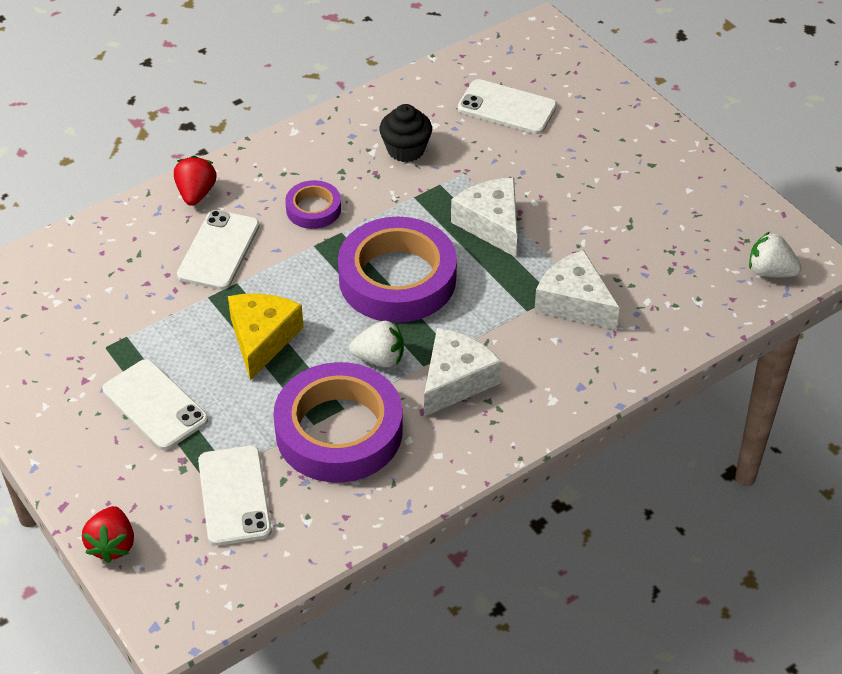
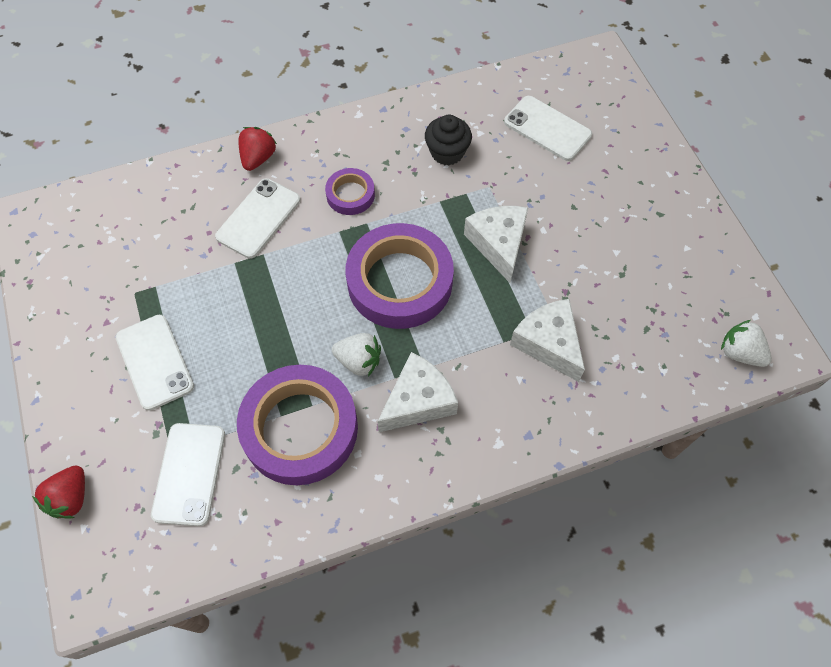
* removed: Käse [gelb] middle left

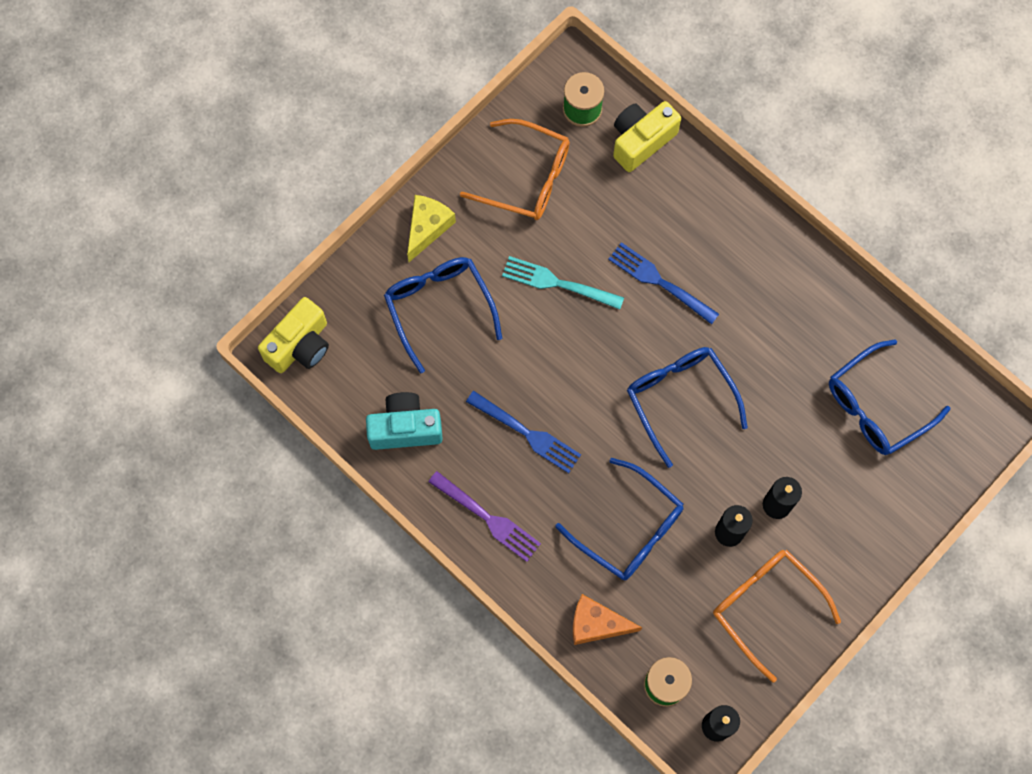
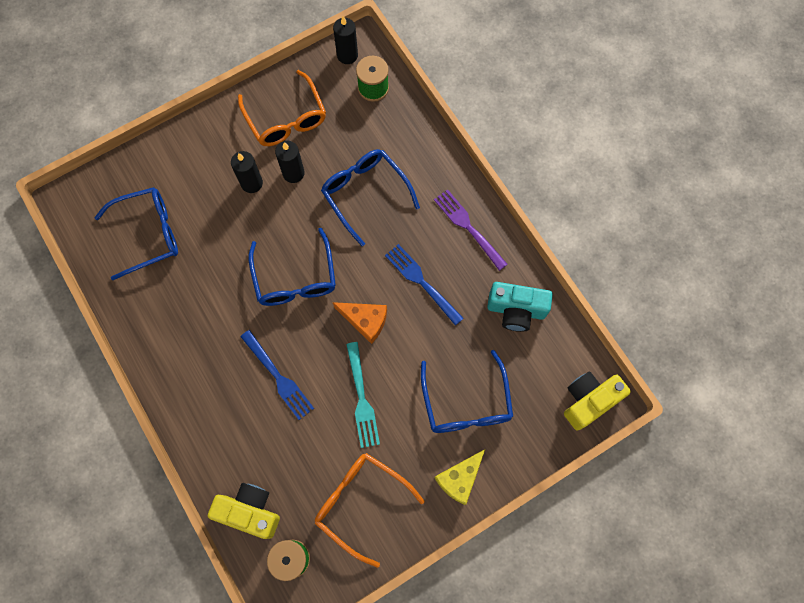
* turned: Kamera [gelb] (2nd from left in the first image) top centre = bottom left 135 degrees counterclockwise
* moved: Käse [orange] bottom centre to centre
* turned: Gabel [türkis] centre = centre 45 degrees clockwise

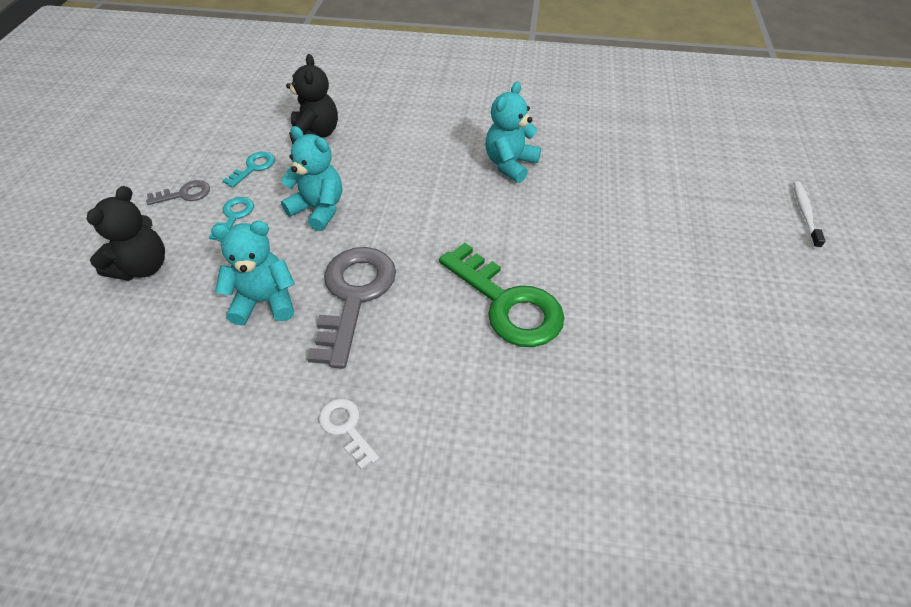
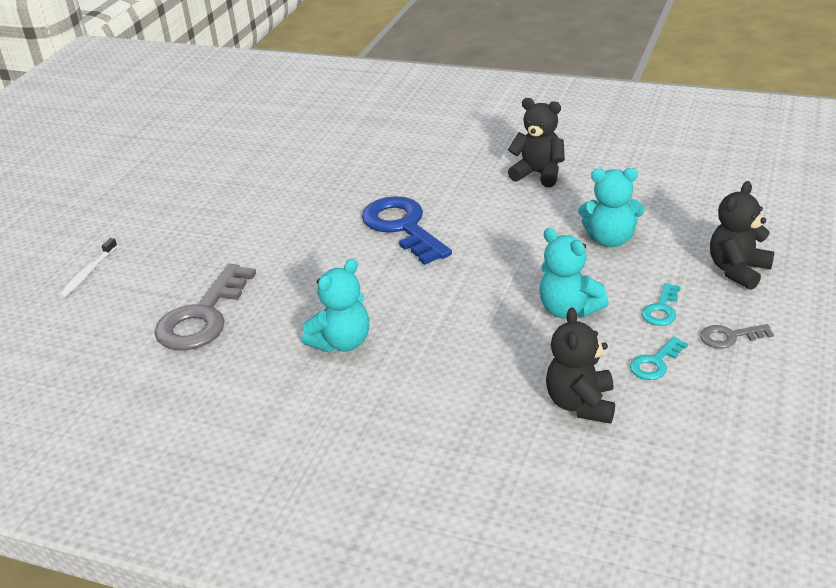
* moved: Schlüssel [grau] (2nd from left in the first image) centre to Schlüssel [grau] (1st from left) middle left
* recoloured: Schlüssel [grün] centre to Schlüssel [blau] centre
* replaced: Schlüssel [weiß] bottom centre to Teddybär [schwarz] (1st from left) top centre

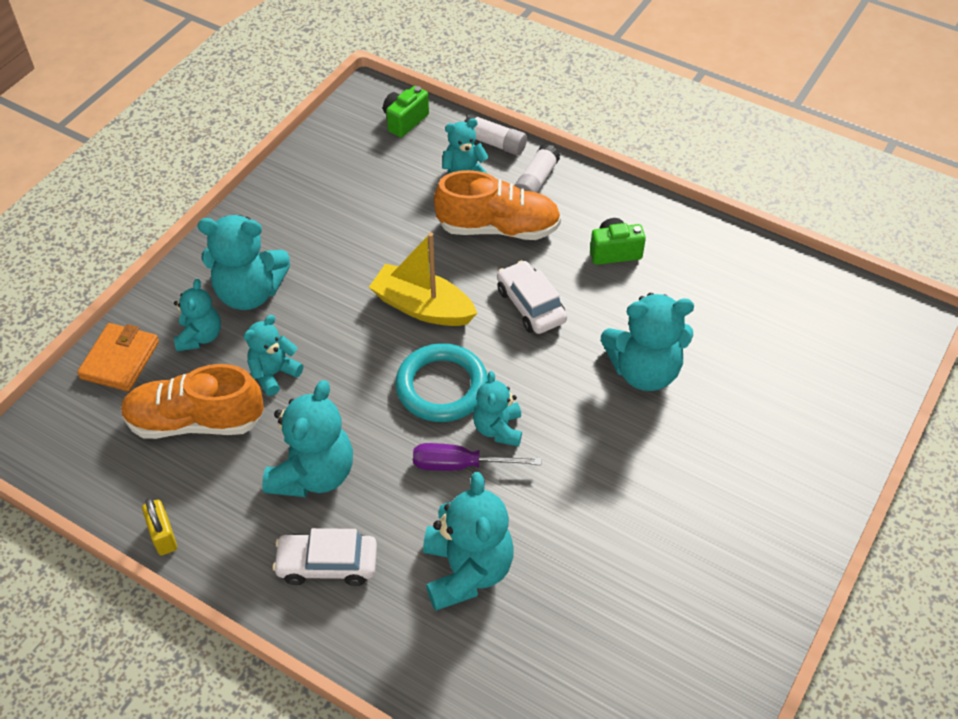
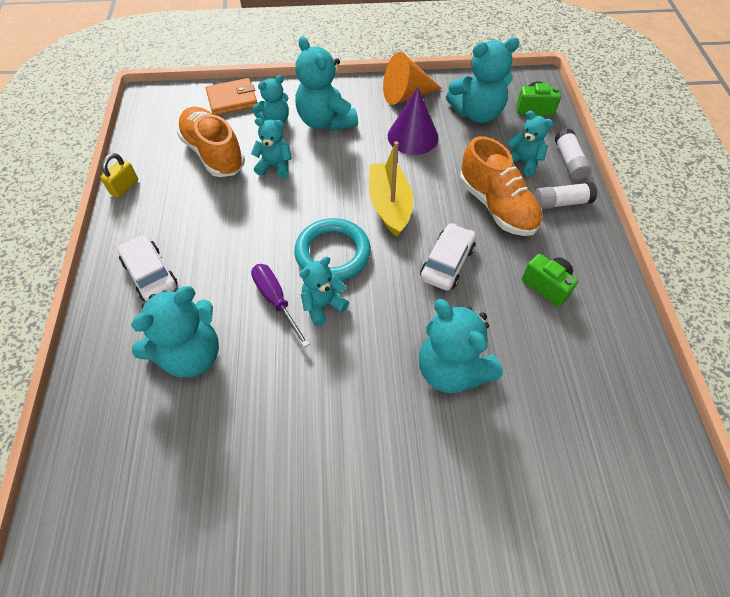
* added: Kegel [orange] top centre
* added: Kegel [lila] top centre
* moved: Teddybär [türkis] (4th from left in the first image) middle left to Teddybär [türkis] (7th from left) top centre

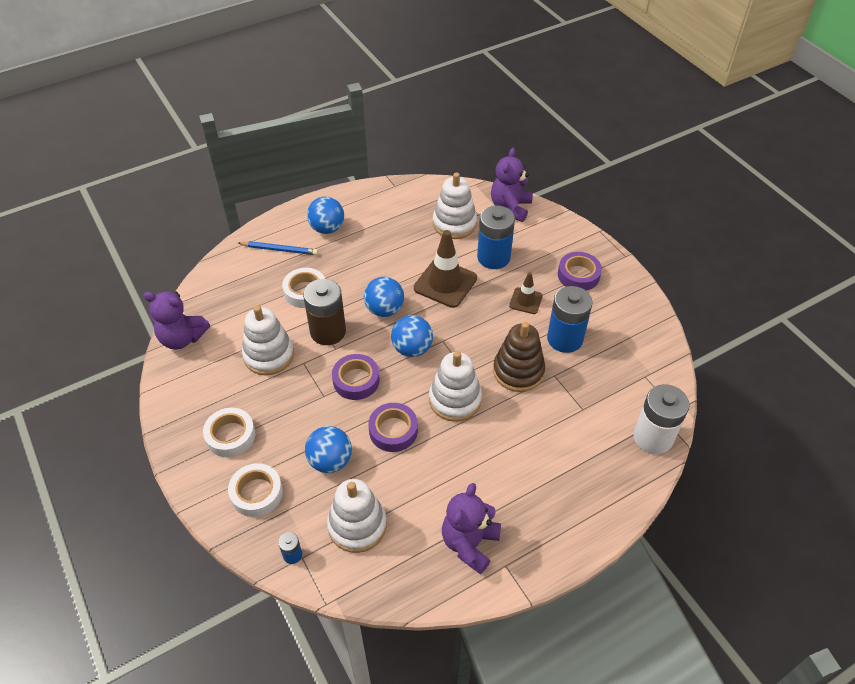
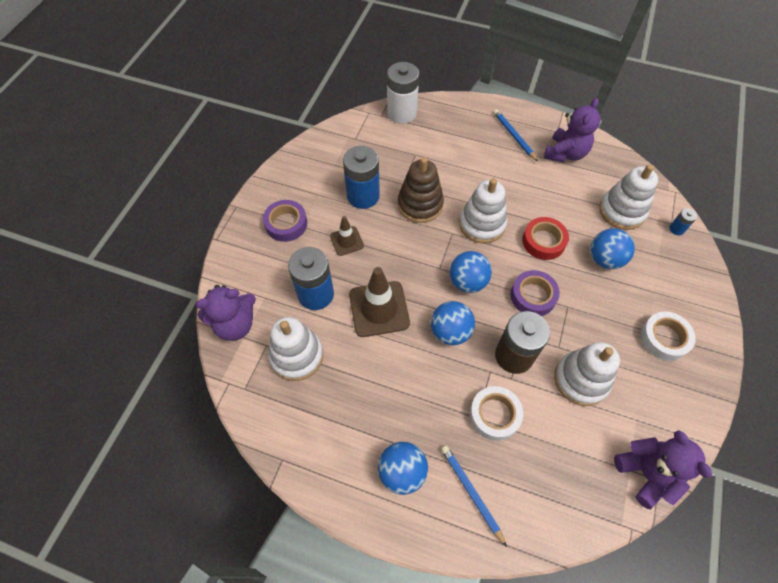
* added: Bleistift [blau] (2nd from left) top centre
* recoloured: Klebeband [lila] (2nd from left) centre to Klebeband [rot] middle right
* turned: Teddybär [lila] (2nd from left) bottom centre = top right 45 degrees counterclockwise
* removed: Klebeband [weiß] (2nd from left) bottom left

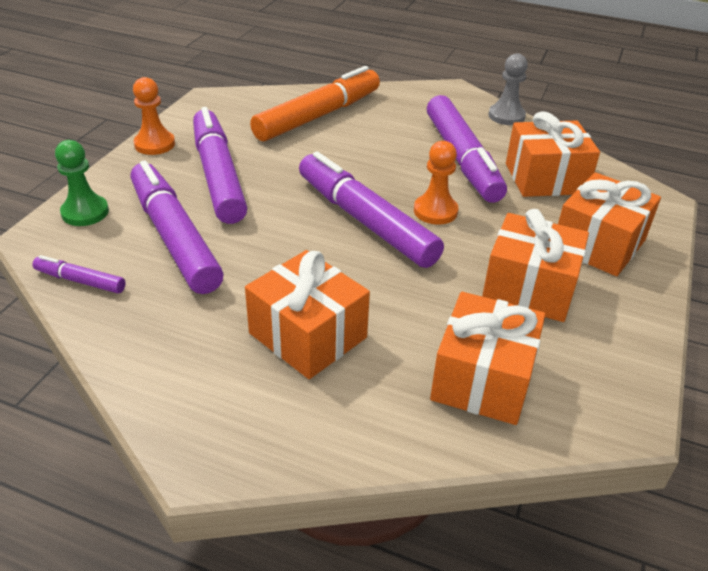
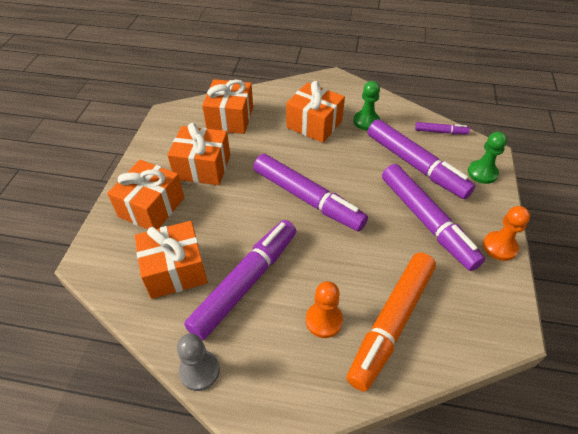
* turned: Filzstift [lila] (5th from left in the first image) top centre = centre 60 degrees clockwise
* moved: Bauer [orange] (2nd from left in the first image) top centre to Bauer [orange] (1st from left) bottom centre
* added: Bauer [grün] (1st from left) top centre

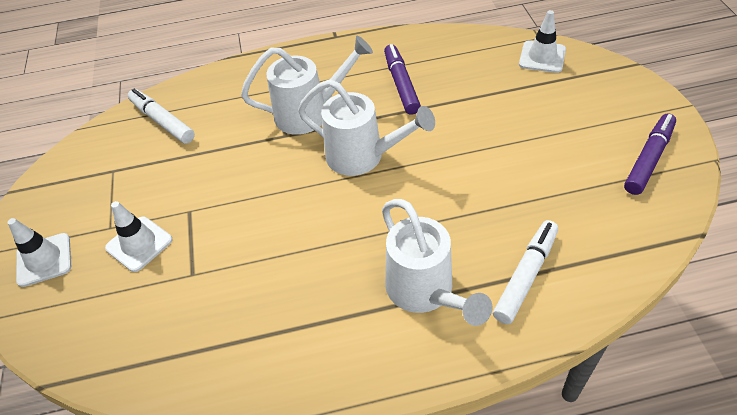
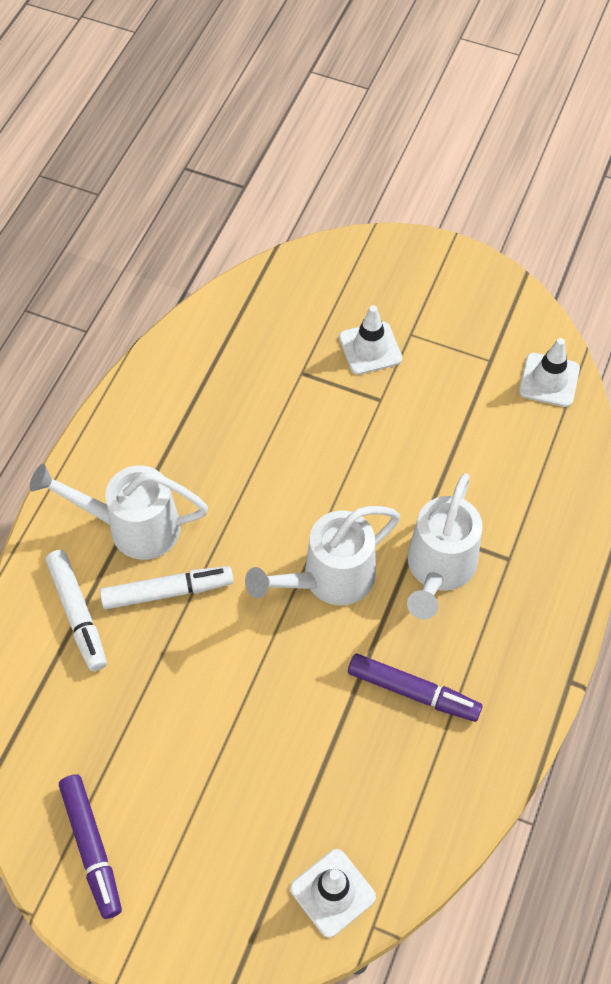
* moved: Filzstift [weiß] (1st from left in the first image) top left to Filzstift [weiß] (2nd from left) middle left
* moved: Leitkegel [weiß] (1st from left in the first image) middle left to Leitkegel [weiß] (3rd from left) middle right

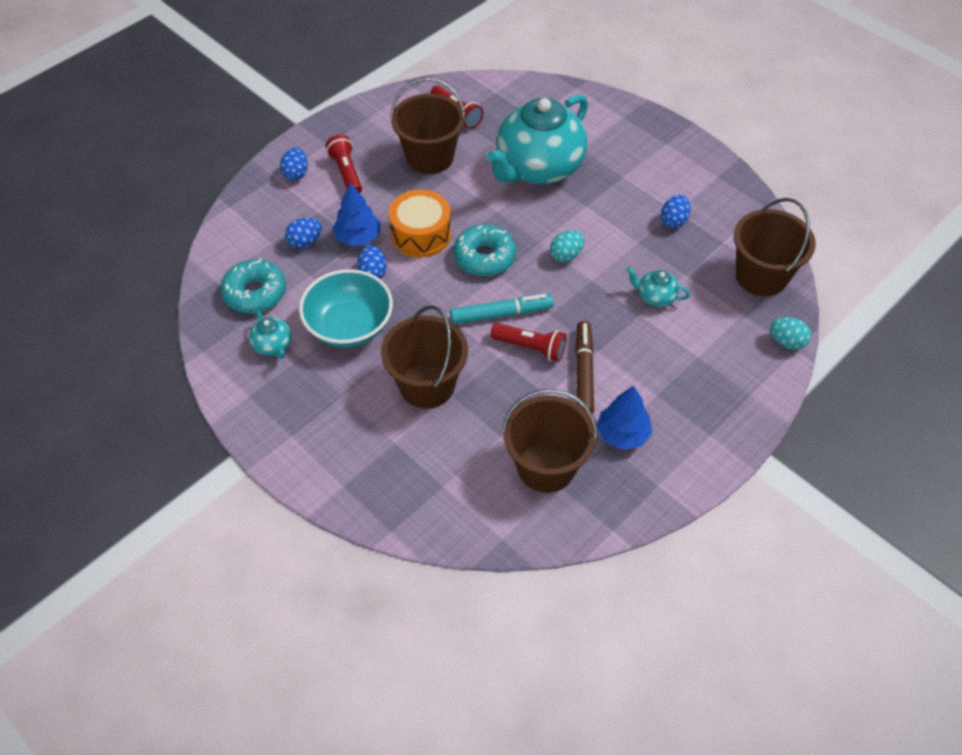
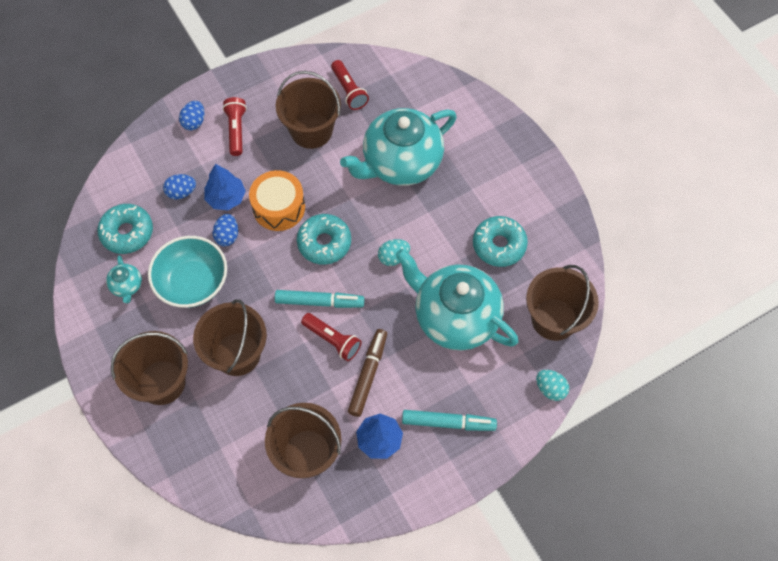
* added: Eimer [braun] (1st from left) middle left
* resized: Teekanne [türkis] (3rd from left) middle right = centre x2.46
* added: Filzstift [türkis] (2nd from left) bottom centre
* replaced: Ei [blau] (4th from left) top right to Donut [türkis] (3rd from left) centre

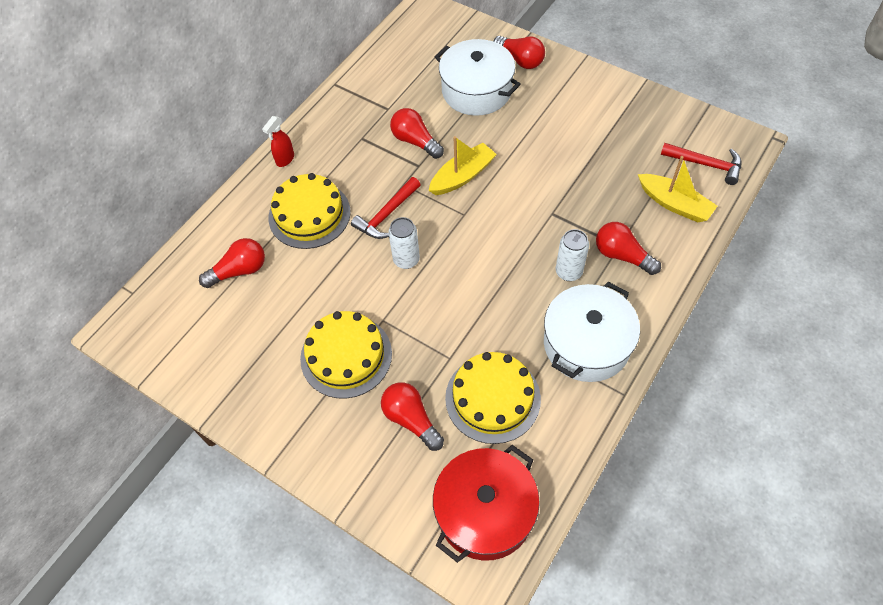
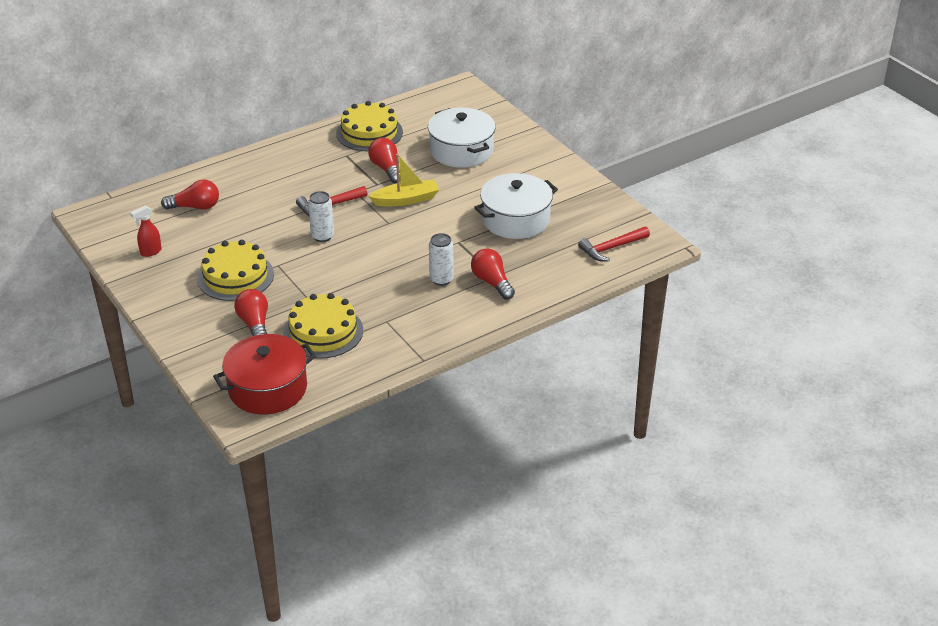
* moved: Sprühflasche [rot] top left to middle left
* moved: Kuchen [gelb] (1st from left in the first image) centre to Kuchen [gelb] (3rd from left) top centre
* moved: Kochtopf [weiß] (2nd from left) middle right to top centre
* turned: Hammer [rot] (2nd from left) top right = centre 105 degrees clockwise
* removed: Glühbirne [rot] (4th from left) top centre
* removed: Boot [gelb] (2nd from left) top right

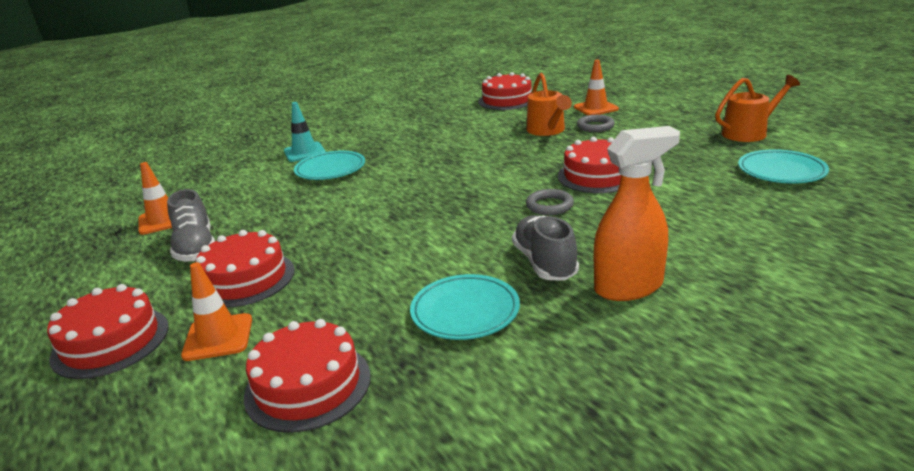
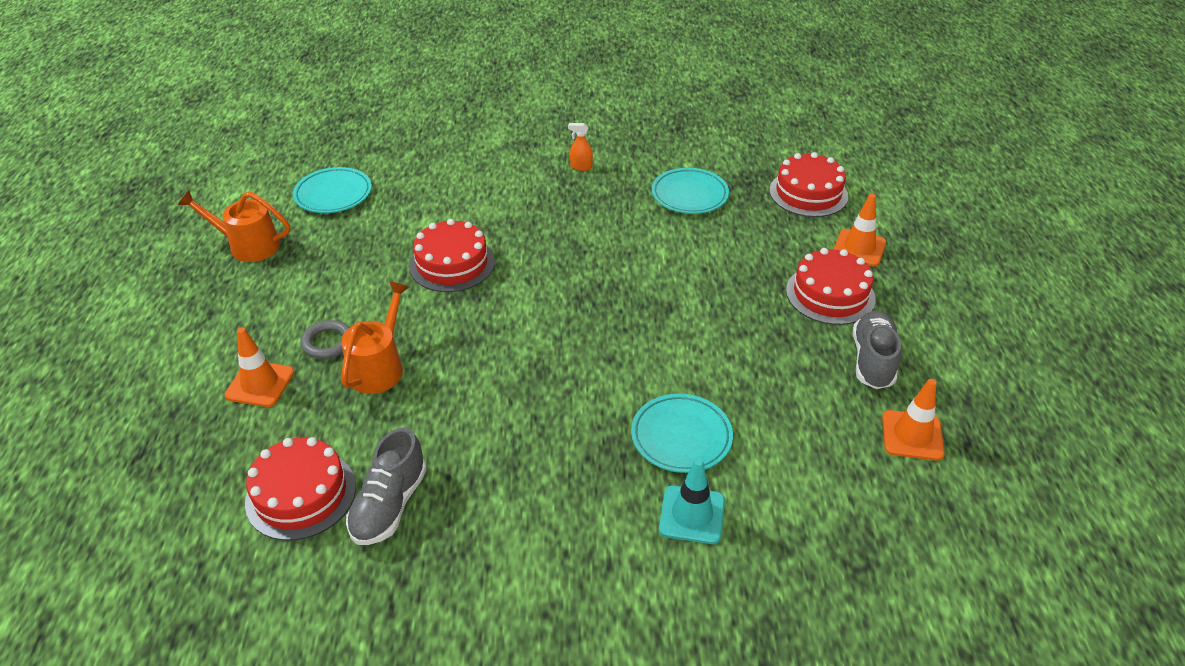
* moved: Schuh [grau] (2nd from left in the first image) centre to Schuh [grau] (1st from left) bottom left
* resized: Sprühflasche [orange] middle right = top centre x0.43
* removed: Kuchen [rot] (1st from left) bottom left
* removed: Ring [grau] (1st from left) centre

